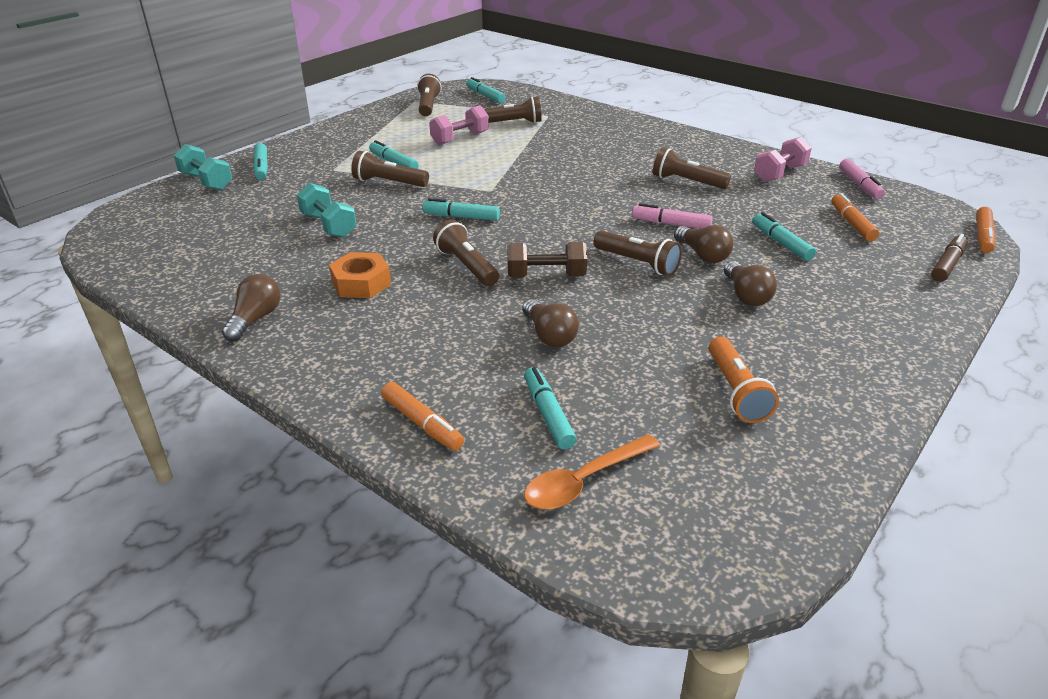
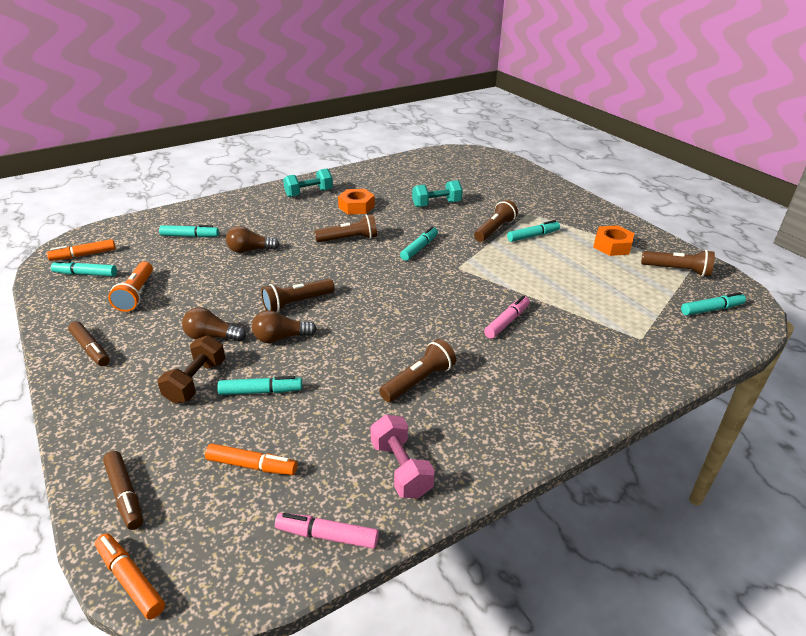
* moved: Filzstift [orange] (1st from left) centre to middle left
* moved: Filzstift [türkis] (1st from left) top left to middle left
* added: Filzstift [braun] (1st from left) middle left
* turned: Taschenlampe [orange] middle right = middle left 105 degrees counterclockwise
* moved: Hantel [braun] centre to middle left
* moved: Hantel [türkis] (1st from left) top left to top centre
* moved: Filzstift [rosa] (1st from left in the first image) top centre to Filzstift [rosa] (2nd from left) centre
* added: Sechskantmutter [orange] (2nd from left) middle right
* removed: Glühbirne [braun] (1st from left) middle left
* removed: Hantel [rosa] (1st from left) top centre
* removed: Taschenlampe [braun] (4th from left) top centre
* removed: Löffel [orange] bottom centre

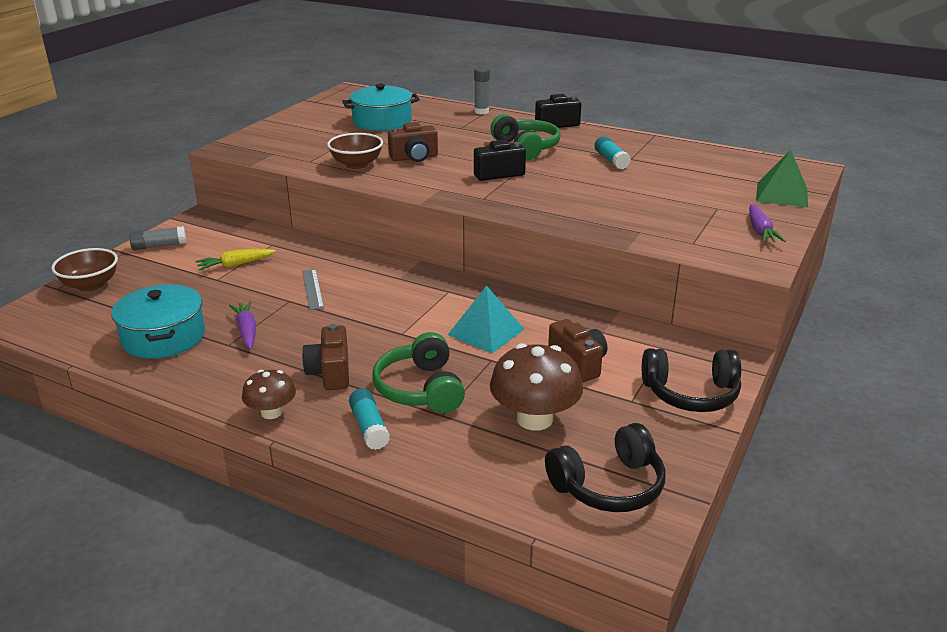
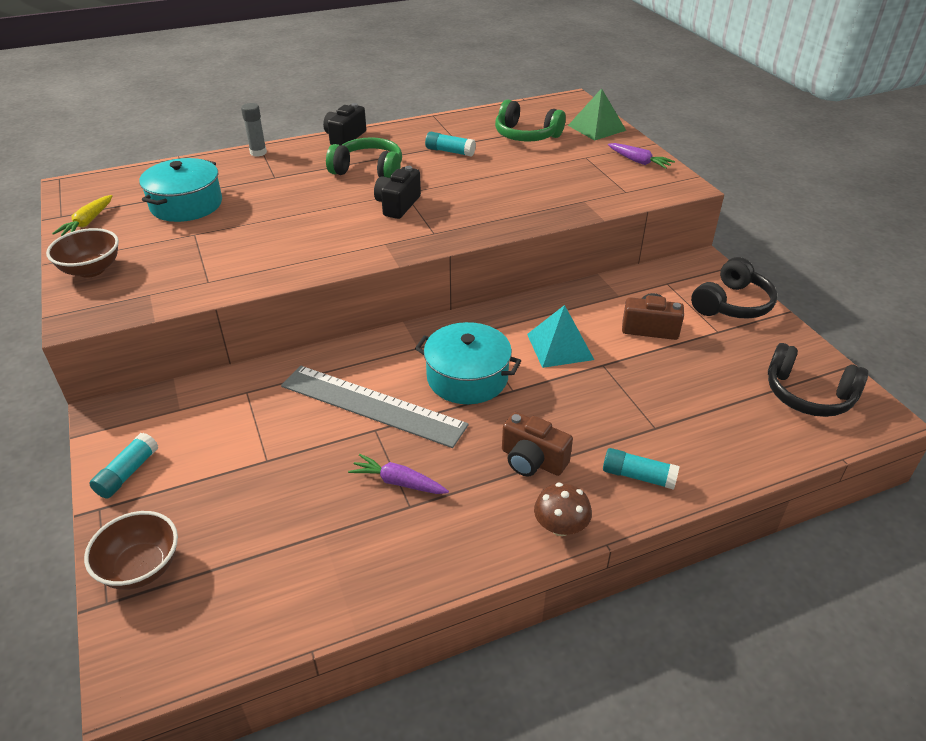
* moved: Schüssel [braun] (2nd from left in the first image) top centre to Schüssel [braun] (1st from left) middle left
* moved: Karotte [gelb] middle left to top left
* recoloured: Klebestift [grau] (1st from left) middle left to Klebestift [türkis] (1st from left) middle left
* resized: Lineal [grau] middle left = centre x2.17
* moved: Kochtopf [türkis] (1st from left in the first image) middle left to Kochtopf [türkis] (2nd from left) centre
* moved: Kopfhörer [grün] (1st from left in the first image) centre to Kopfhörer [grün] (2nd from left) top centre
* turned: Kopfhörer [schwarz] (1st from left in the first image) bottom centre = middle right 105 degrees clockwise
* removed: Kamera [braun] (2nd from left) top centre
* removed: Pilz [braun] (2nd from left) centre

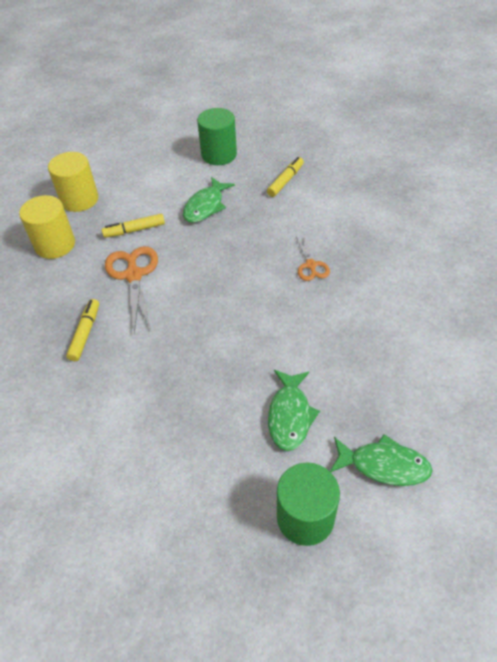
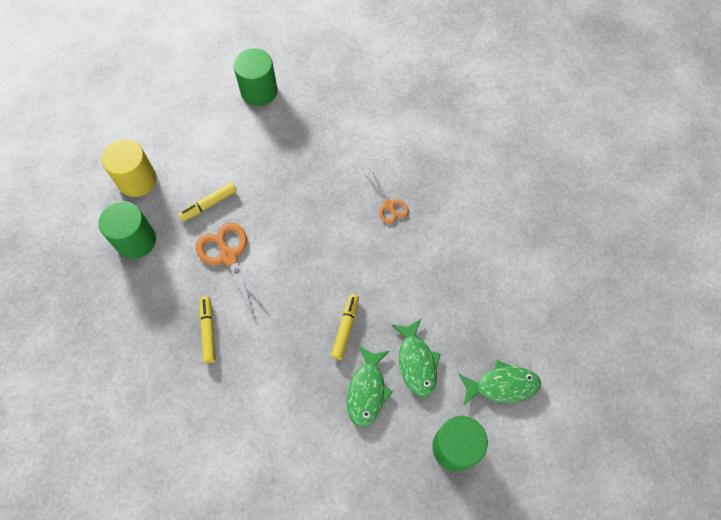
* recoloured: Vollzylinder [gelb] (1st from left) middle left to Vollzylinder [grün] (1st from left) middle left
* moved: Filzstift [gelb] (3rd from left) top centre to centre
* moved: Fisch [grün] (1st from left) top centre to bottom centre

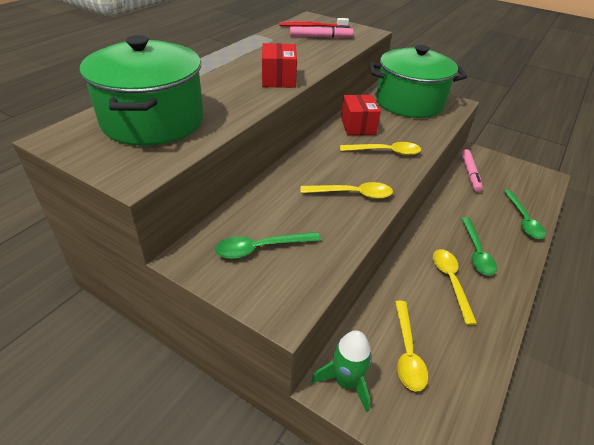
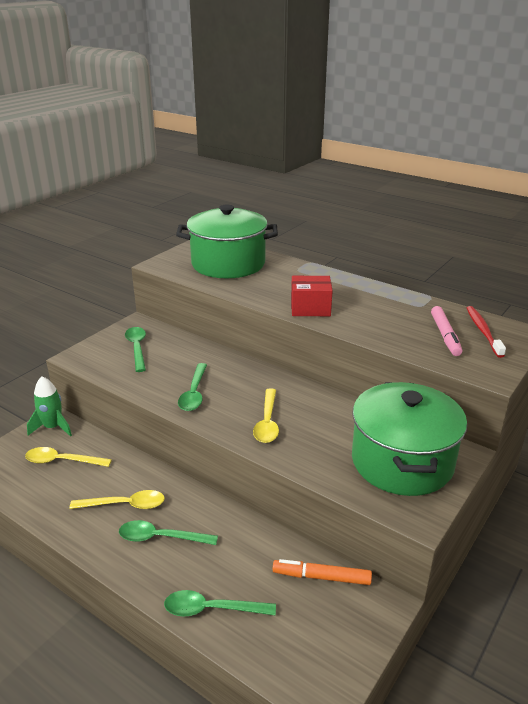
* recoloured: Löffel [gelb] (1st from left) centre to Löffel [grün] (3rd from left) centre
* recoloured: Filzstift [rosa] (2nd from left) middle right to Filzstift [orange] bottom centre
* removed: Schachtel [rot] (2nd from left) top centre

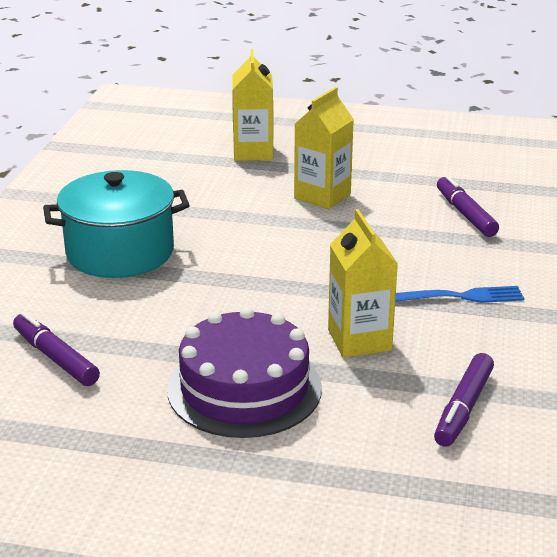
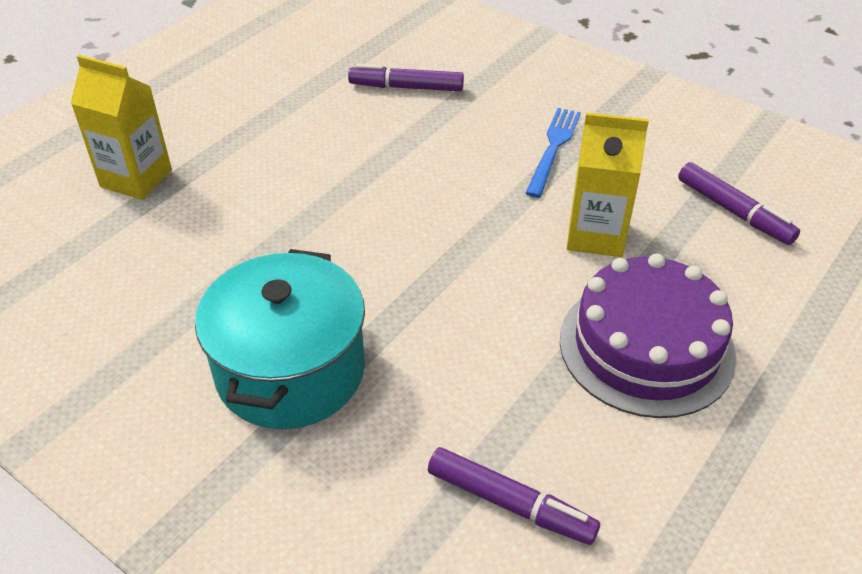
* turned: Filzstift [lila] (1st from left in the first image) middle left = bottom centre 135 degrees counterclockwise
* removed: Getränkekarton [gelb] (2nd from left) top centre

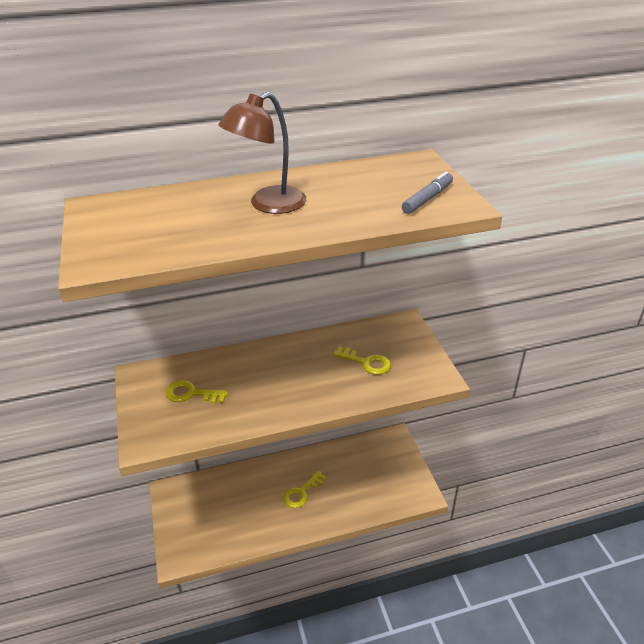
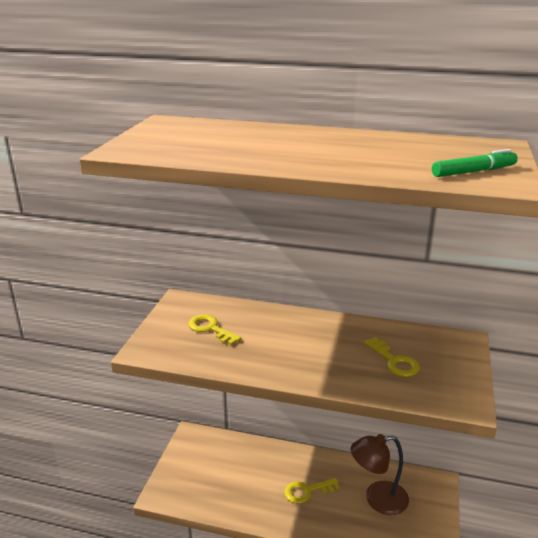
* moved: Lampe [braun] top centre to bottom right
* recoloured: Filzstift [grau] top centre to Filzstift [grün] top right

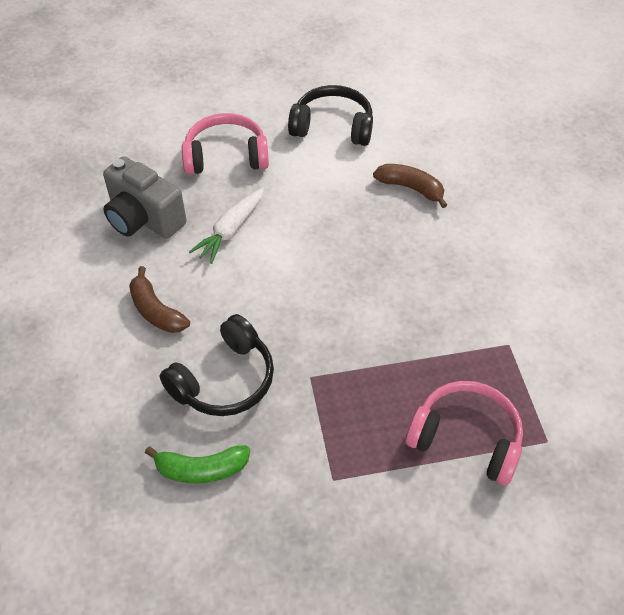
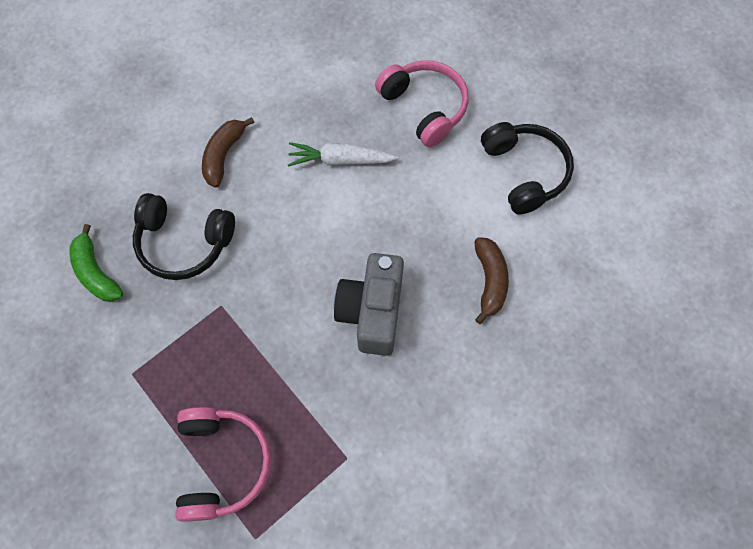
* moved: Kamera [grau] top left to centre

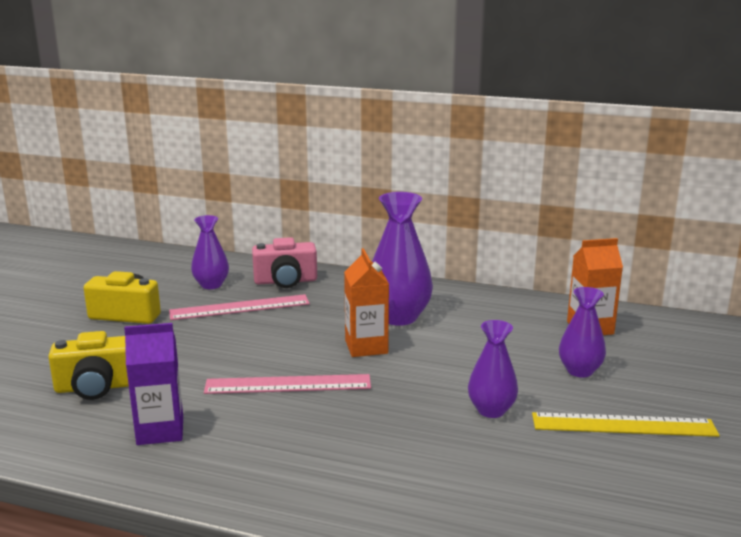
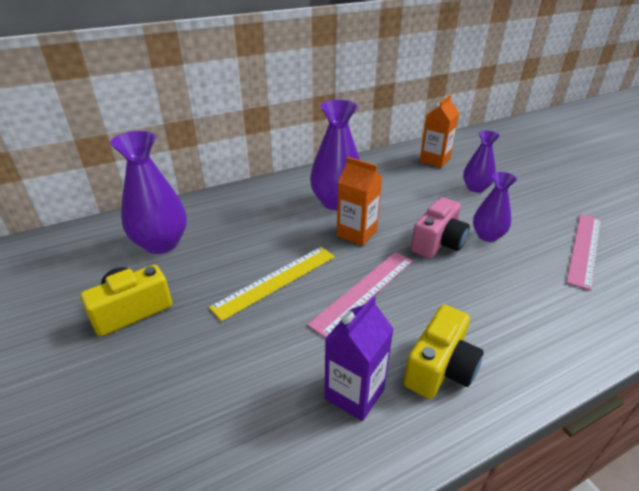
* resized: Vase [lila] (1st from left) middle left = middle left x1.64
* moved: Lineal [gelb] bottom right to centre
* moved: Kamera [gelb] (1st from left in the first image) bottom left to Kamera [gelb] (2nd from left) bottom right
* moved: Kamera [rosa] centre to middle right
* moved: Lineal [rosa] (1st from left in the first image) middle left to Lineal [rosa] (2nd from left) middle right

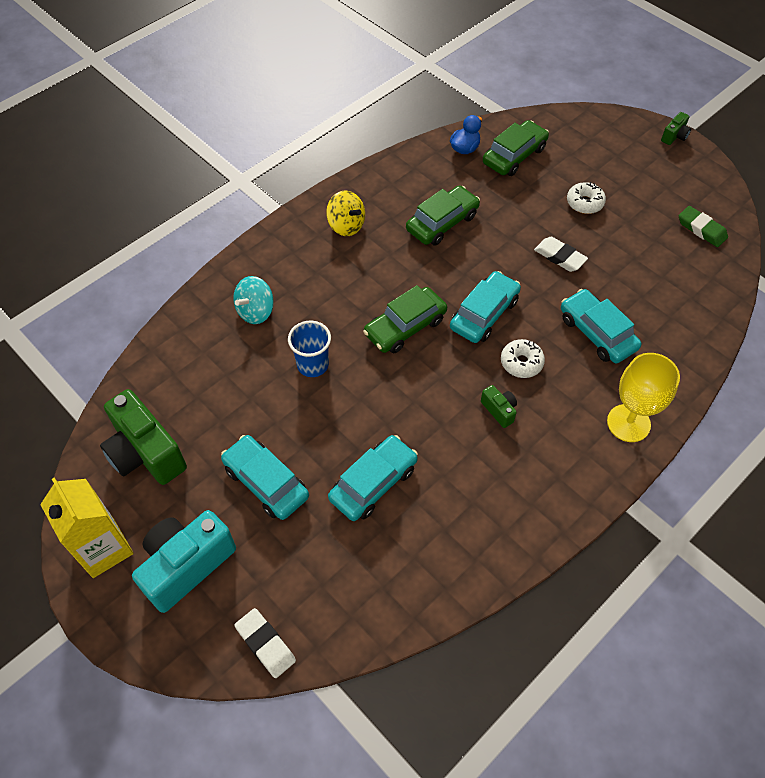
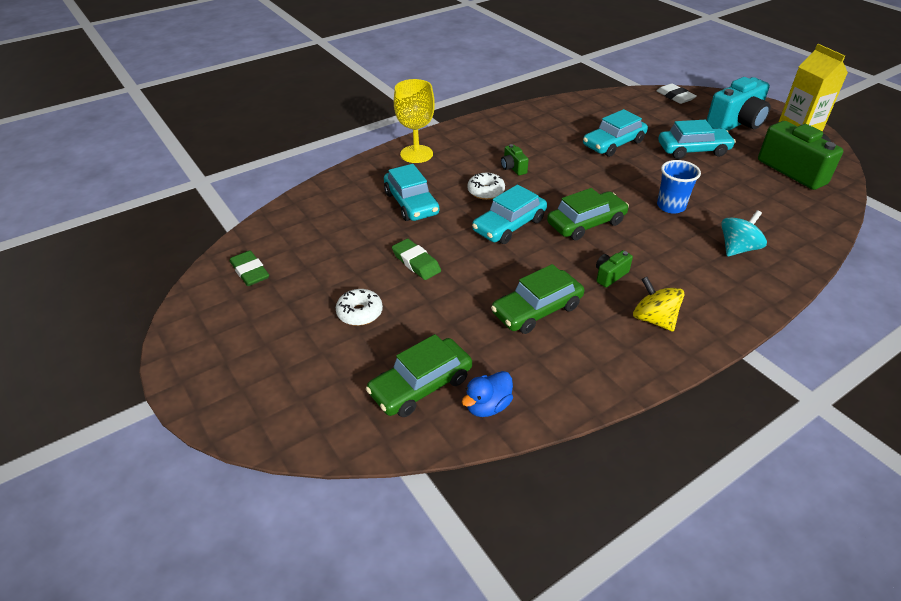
* recoloured: Radiergummi [weiß] (2nd from left) top right to Radiergummi [grün] (2nd from left) centre
* moved: Kamera [grün] (3rd from left in the first image) top right to Kamera [grün] (2nd from left) middle right
* turned: Auto [türkis] (1st from left in the first image) centre = top right 60 degrees counterclockwise

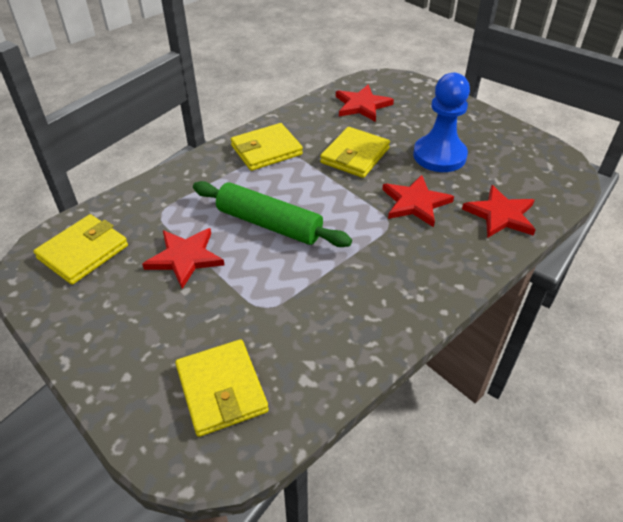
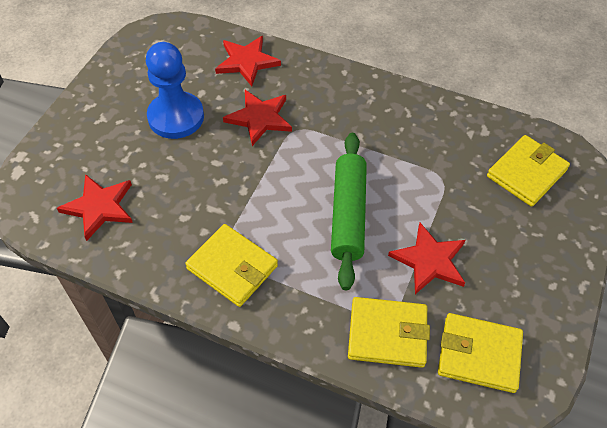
* moved: Geldbörse [gelb] (4th from left in the first image) top centre to Geldbörse [gelb] (2nd from left) bottom centre

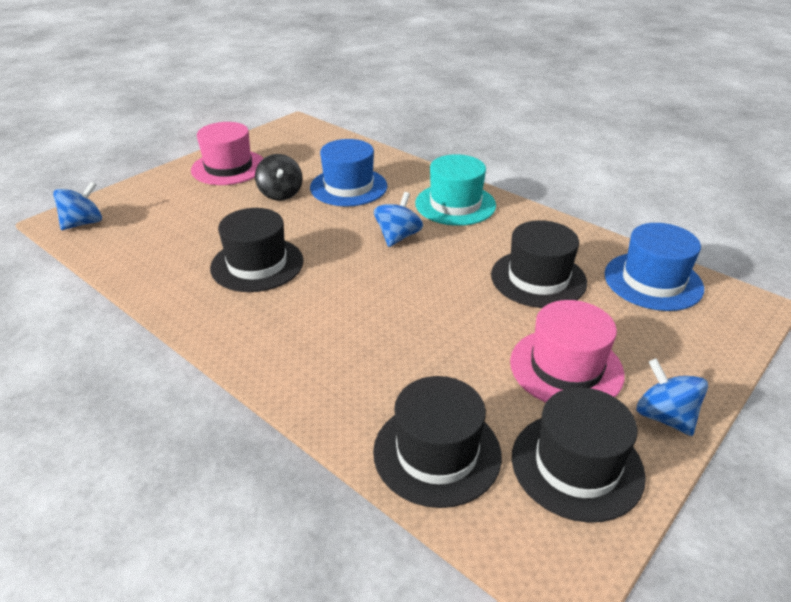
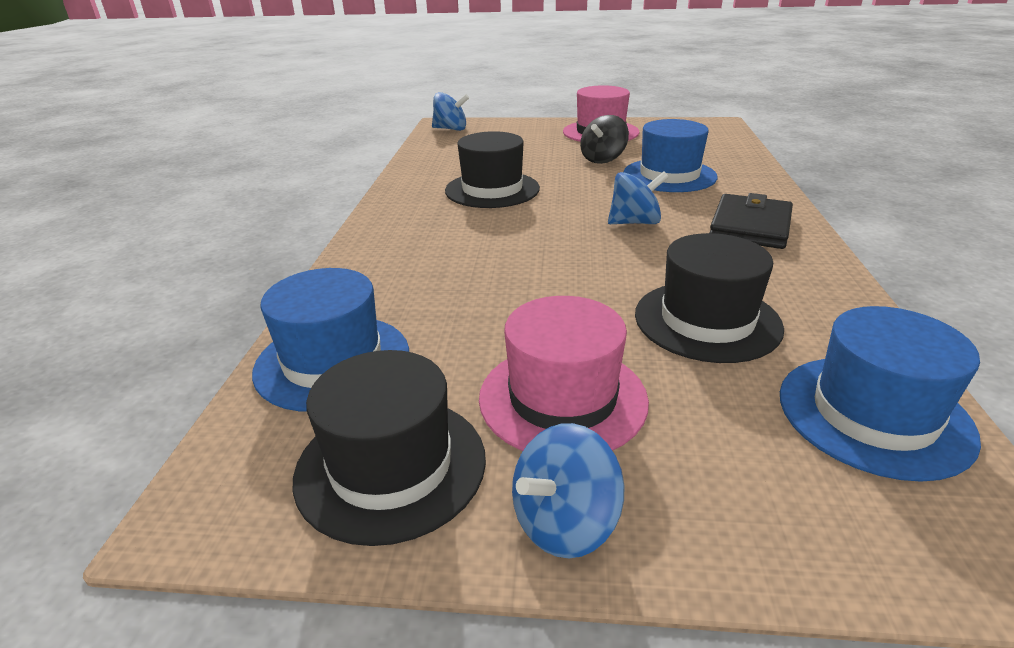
* recoloured: Hut [schwarz] (2nd from left) bottom centre to Hut [blau] (1st from left) middle left
* turned: Kreisel [blau] (3rd from left in the first image) middle right = bottom centre 150 degrees counterclockwise
* replaced: Hut [türkis] top centre to Geldbörse [schwarz] middle right

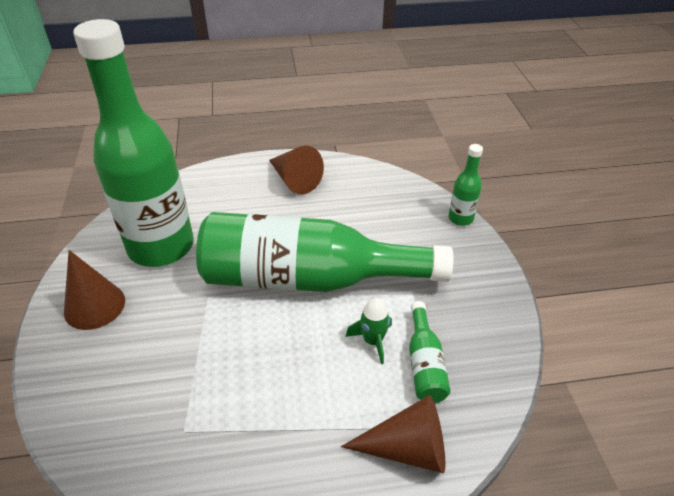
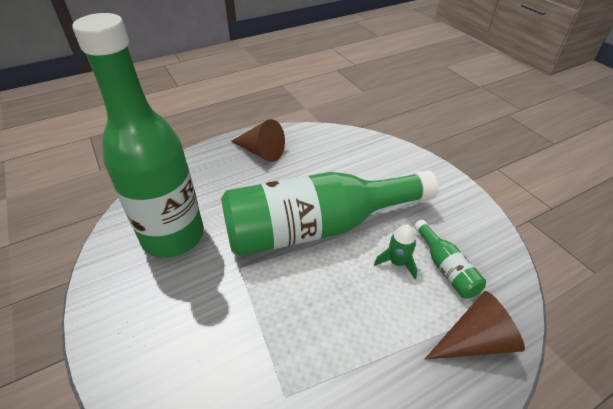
* removed: Kegel [braun] (1st from left) middle left
* removed: Flasche [grün] (4th from left) middle right

